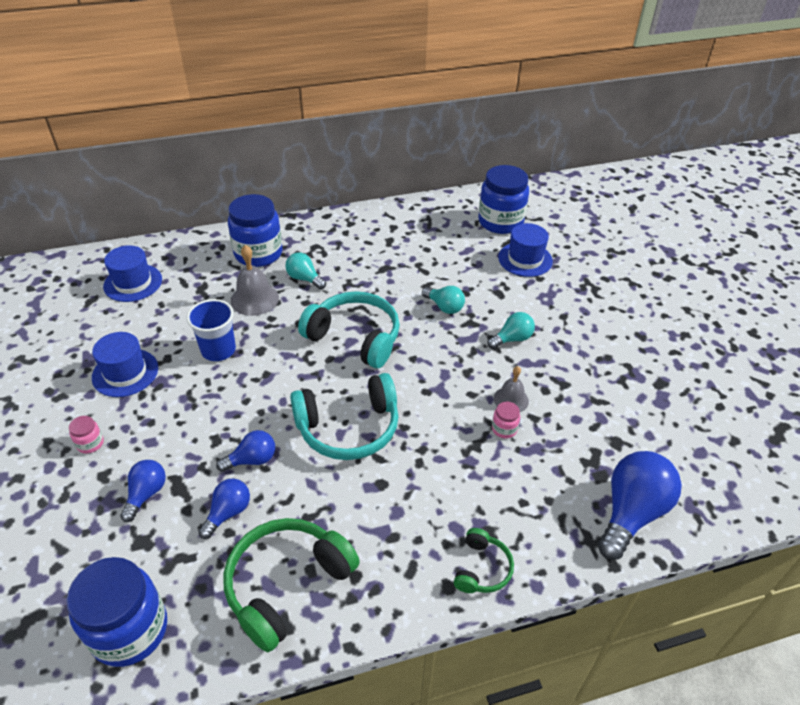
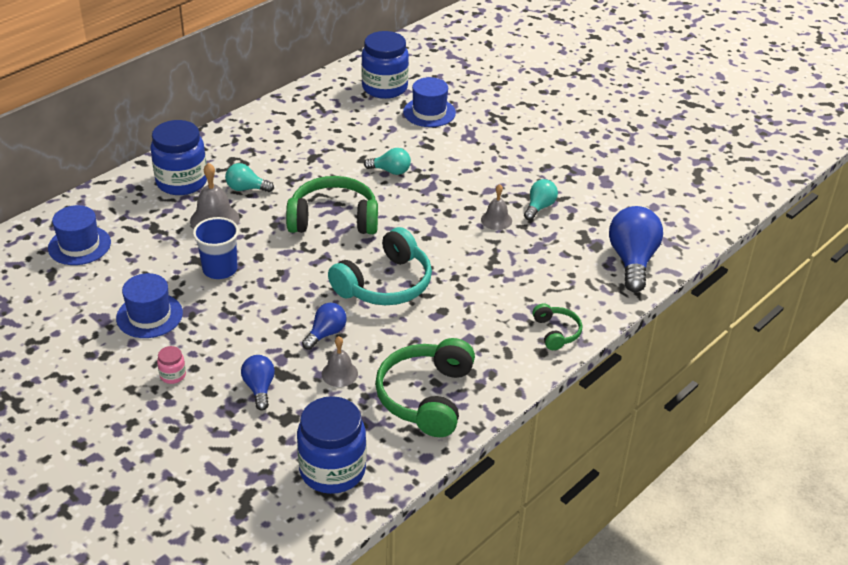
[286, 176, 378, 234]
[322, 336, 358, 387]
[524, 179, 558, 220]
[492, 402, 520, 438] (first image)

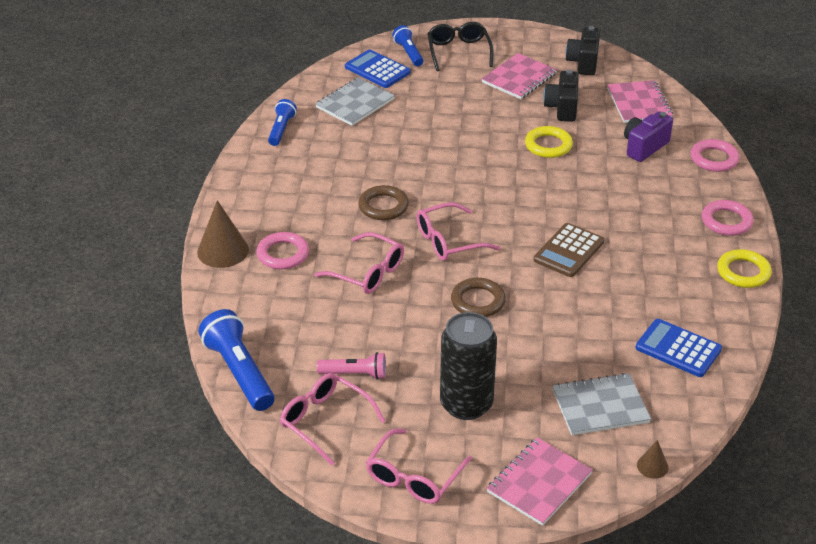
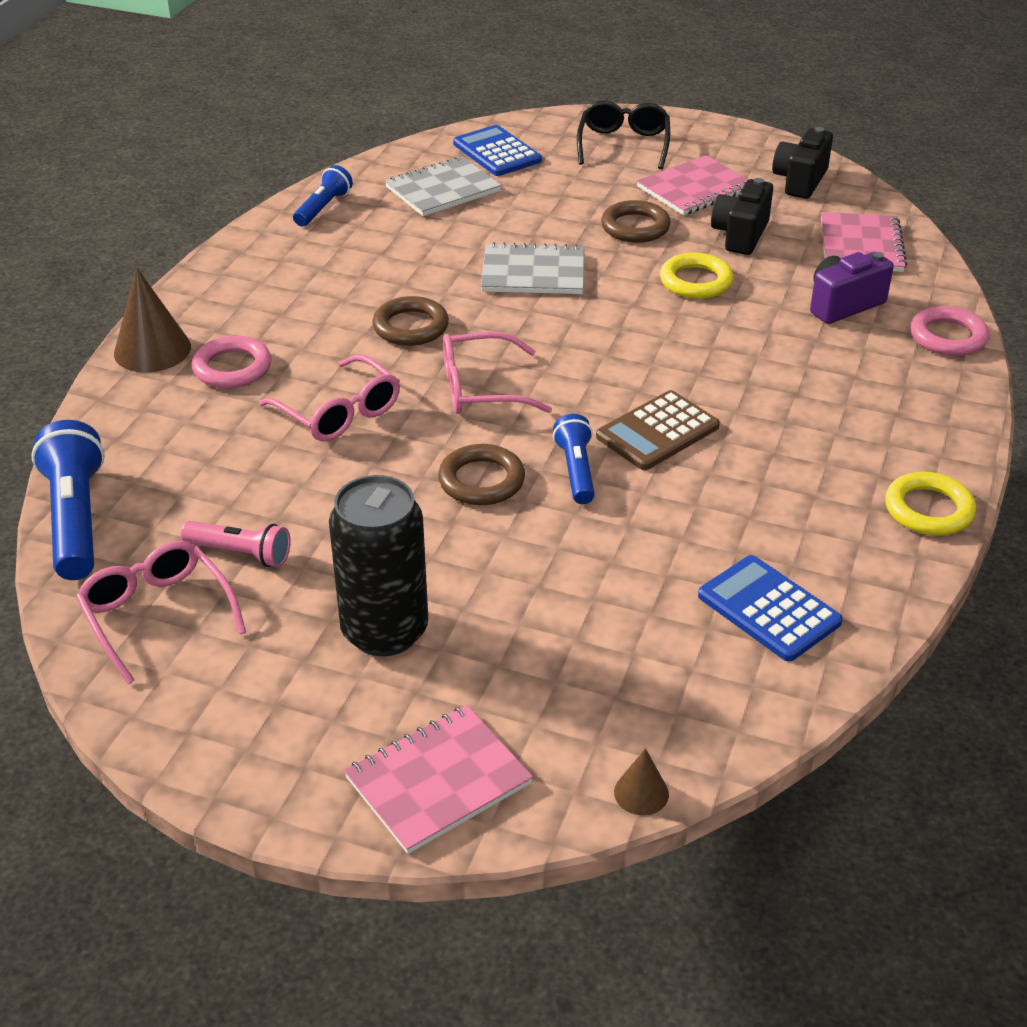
[481, 242, 584, 294]
[553, 414, 595, 504]
[601, 200, 671, 243]
[366, 429, 472, 504] (first image)
[702, 200, 754, 236] (first image)

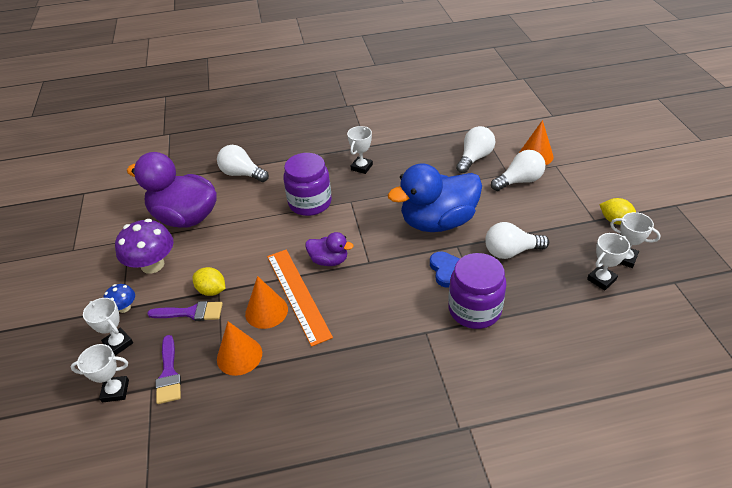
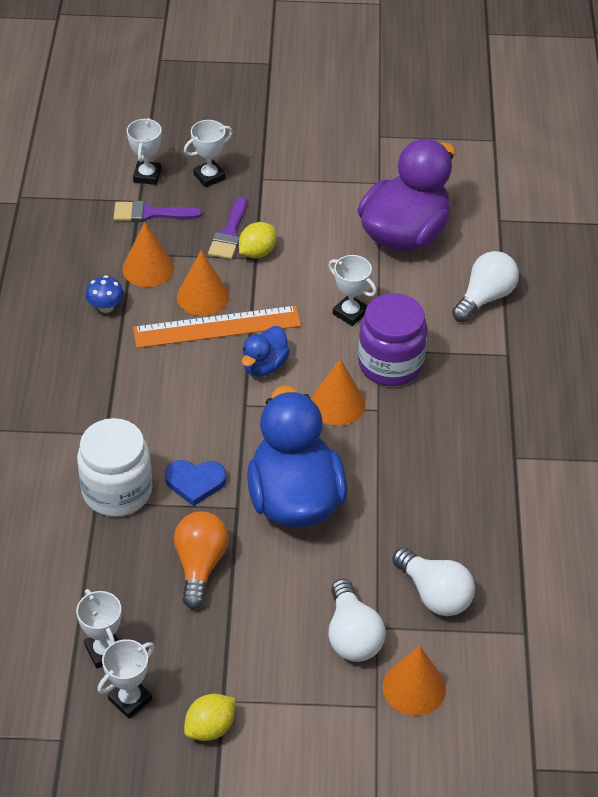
[77, 418, 152, 517]
[86, 275, 124, 313]
[174, 511, 229, 609]
[242, 326, 290, 376]
[311, 359, 366, 426]
[328, 255, 377, 326]
[115, 219, 174, 274] (first image)

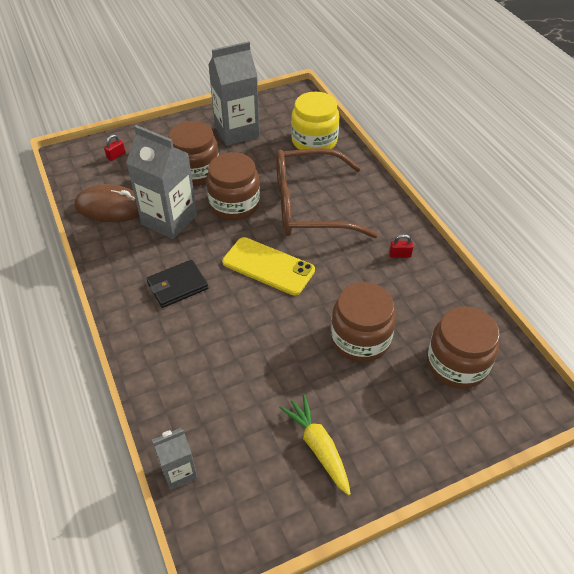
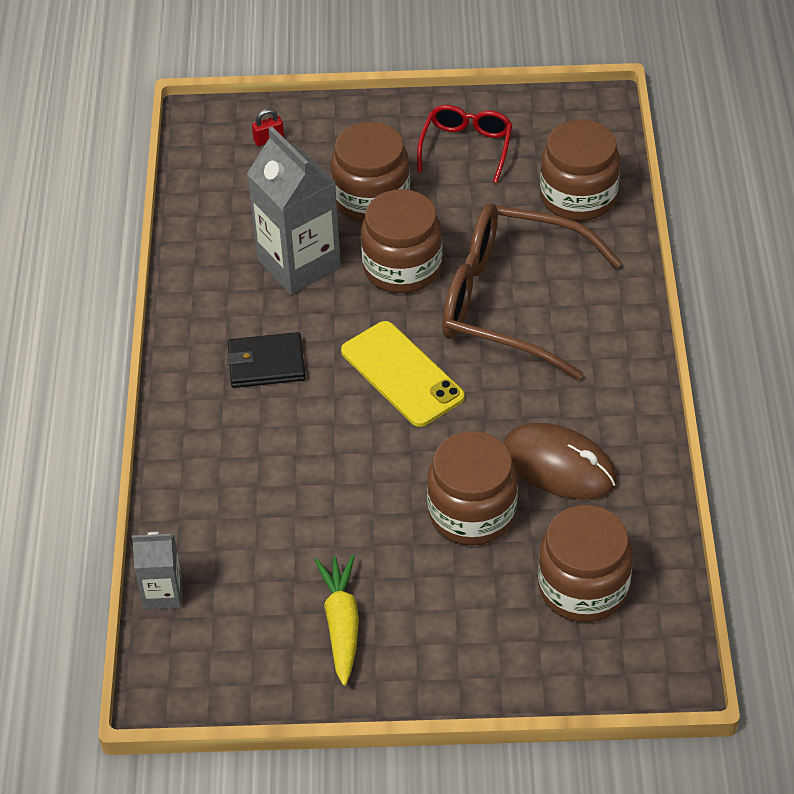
[417, 105, 512, 183]
[503, 423, 617, 500]
[540, 120, 620, 221]
[389, 234, 414, 258] (first image)

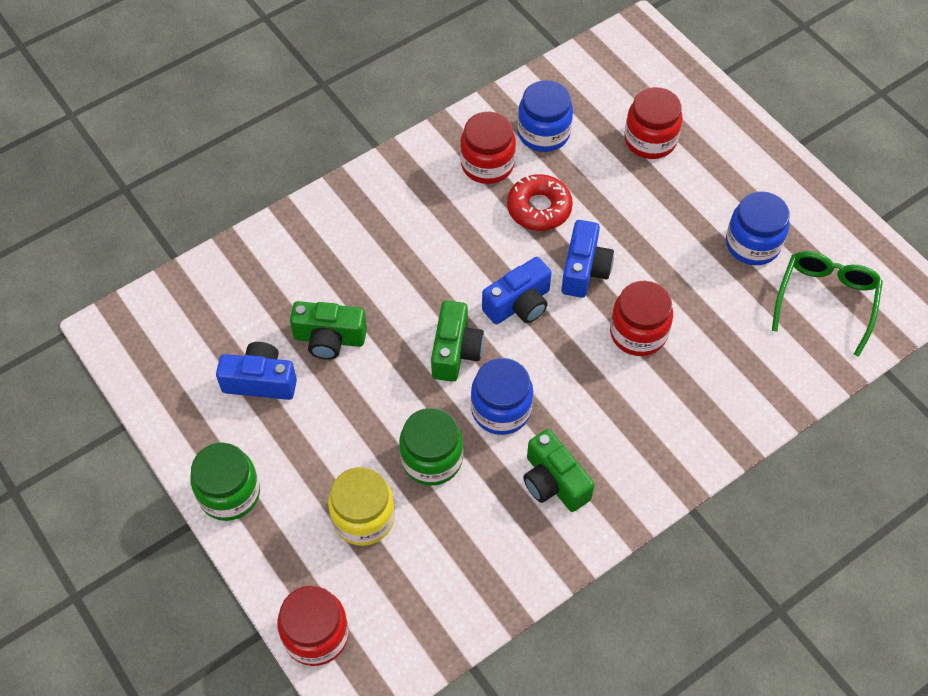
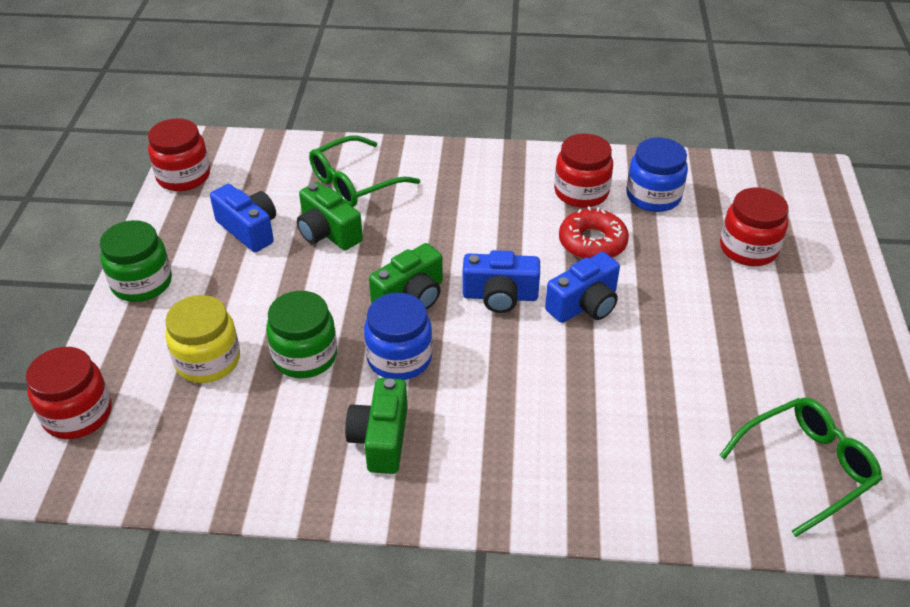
[148, 118, 210, 191]
[309, 136, 420, 207]
[726, 191, 790, 265] (first image)

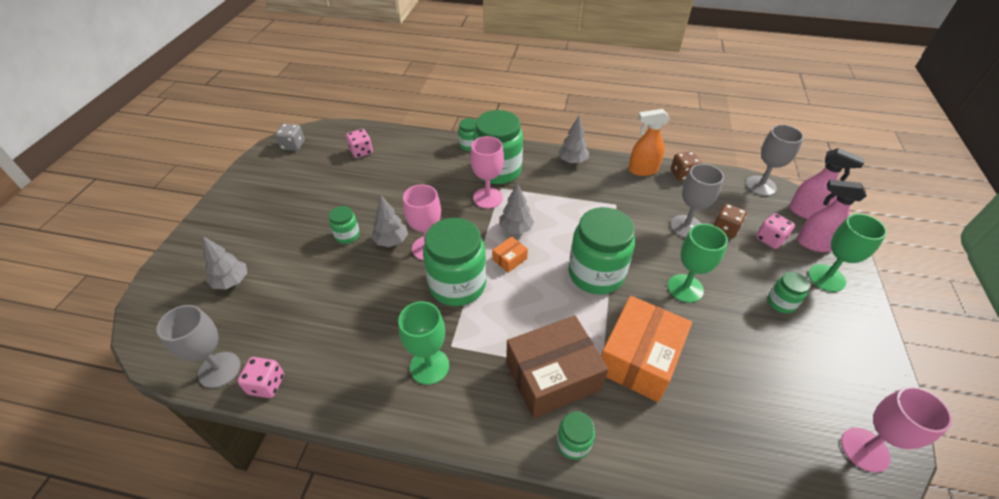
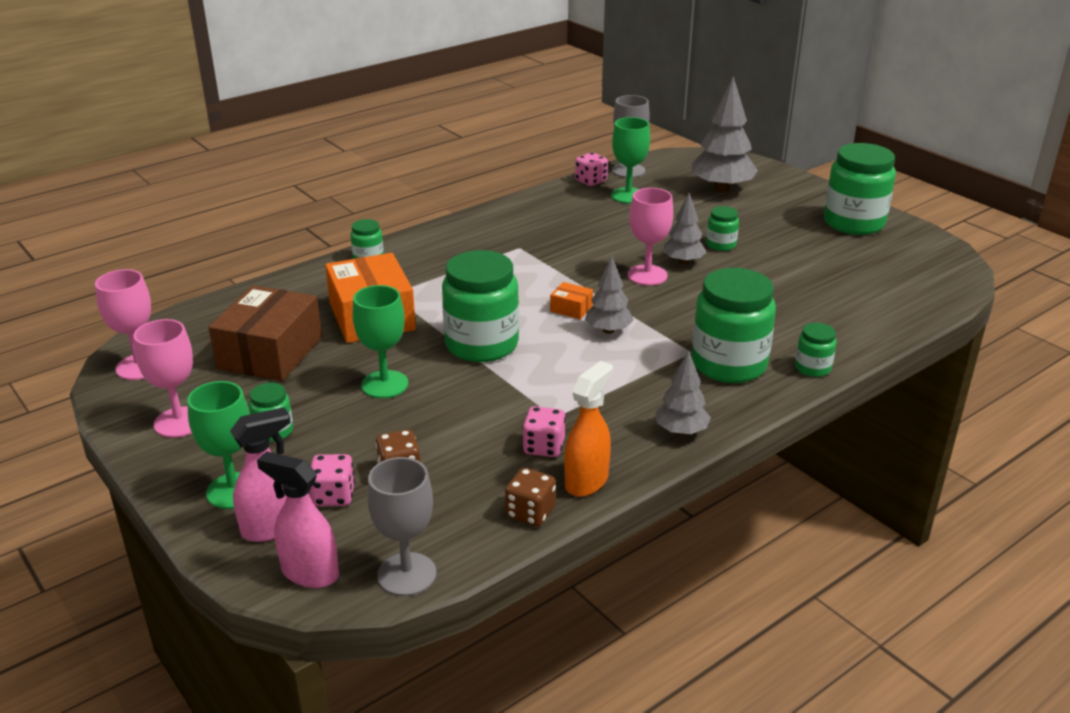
[134, 319, 193, 438]
[208, 285, 322, 381]
[257, 451, 339, 588]
[523, 406, 566, 457]
[550, 282, 593, 319]
[611, 117, 650, 204]
[691, 76, 758, 193]
[824, 143, 896, 235]
[275, 124, 305, 151] (first image)
[670, 164, 724, 238] (first image)

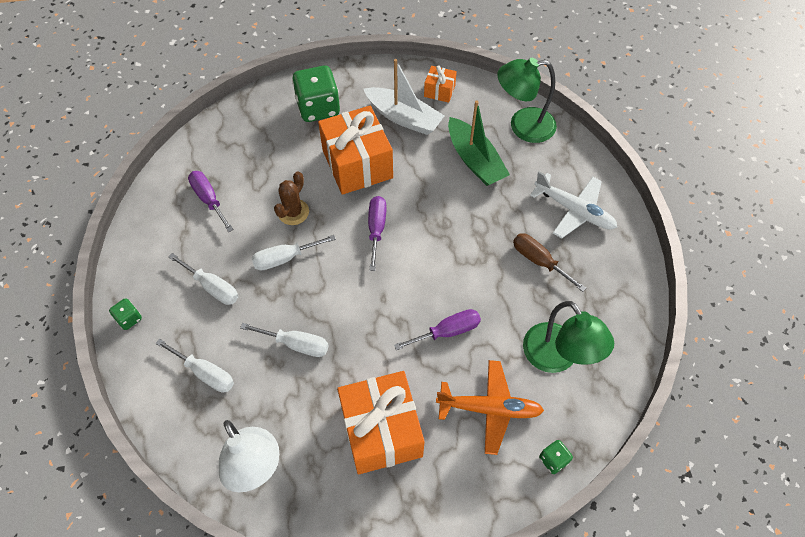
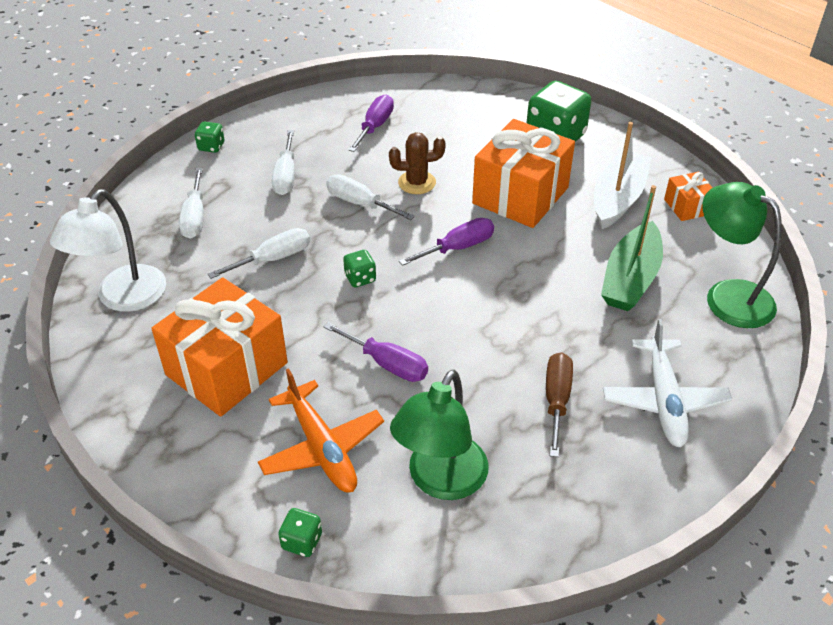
[208, 228, 310, 279]
[343, 250, 376, 287]
[594, 122, 652, 229]

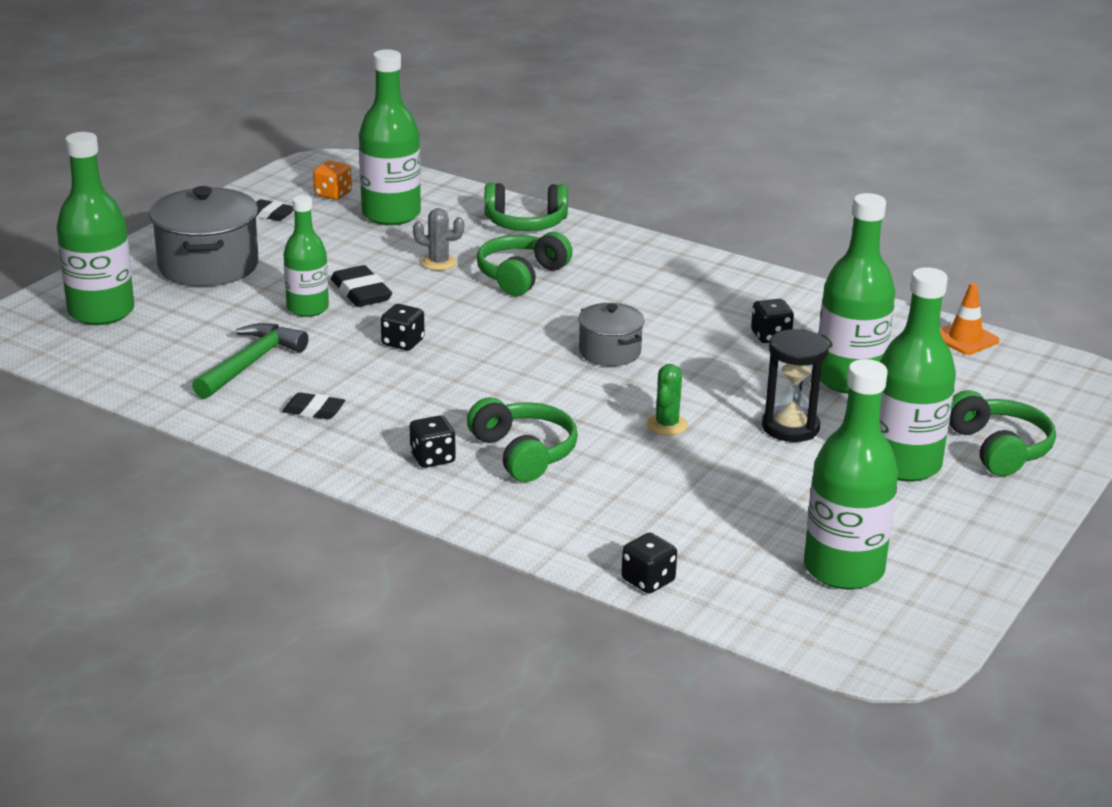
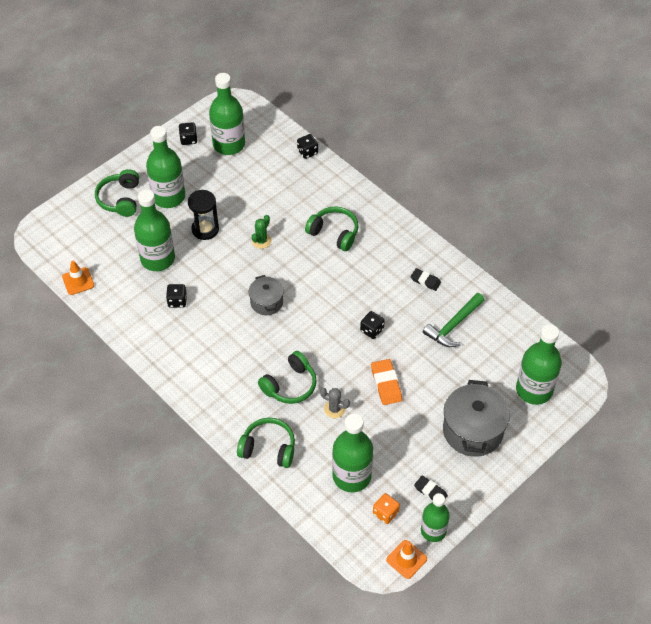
[179, 122, 198, 145]
[305, 206, 359, 251]
[371, 359, 402, 405]
[386, 540, 427, 579]
[421, 493, 450, 542]

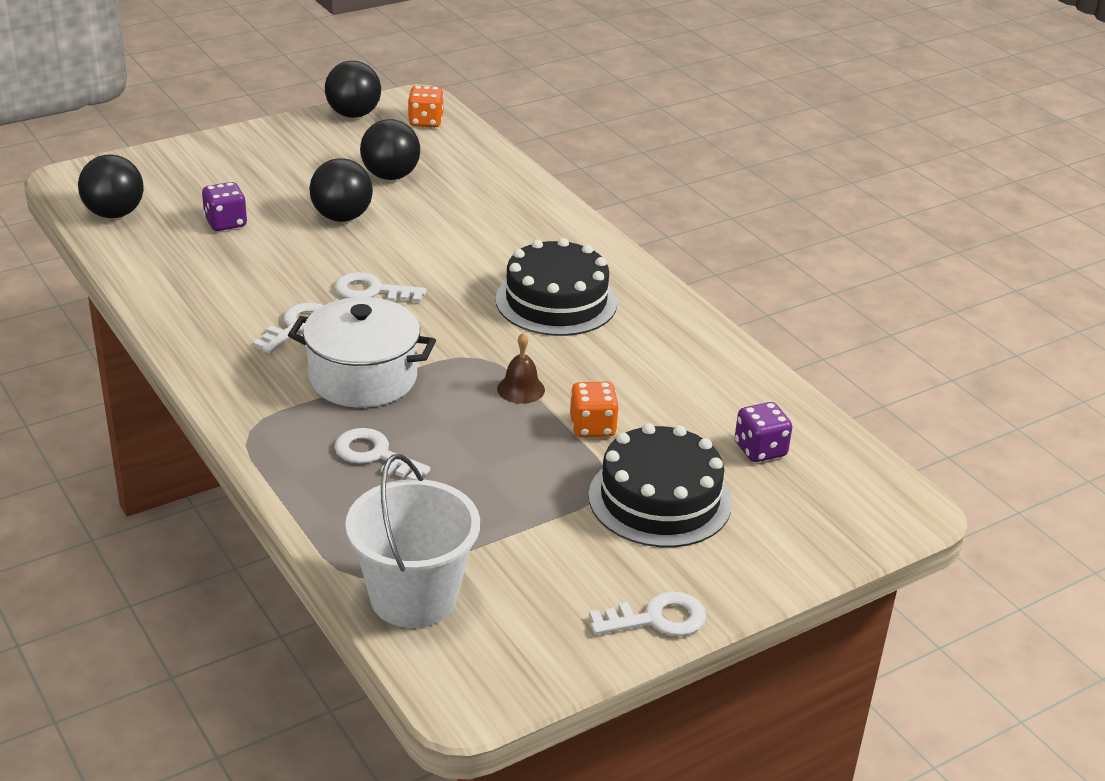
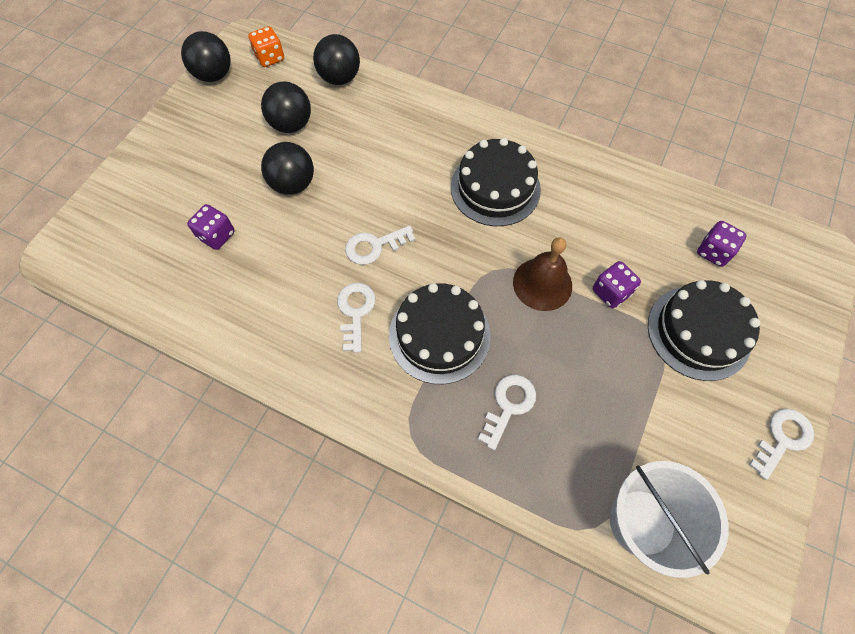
[313, 34, 360, 85]
[389, 283, 491, 384]
[478, 375, 536, 450]
[513, 237, 572, 311]
[593, 261, 641, 308]

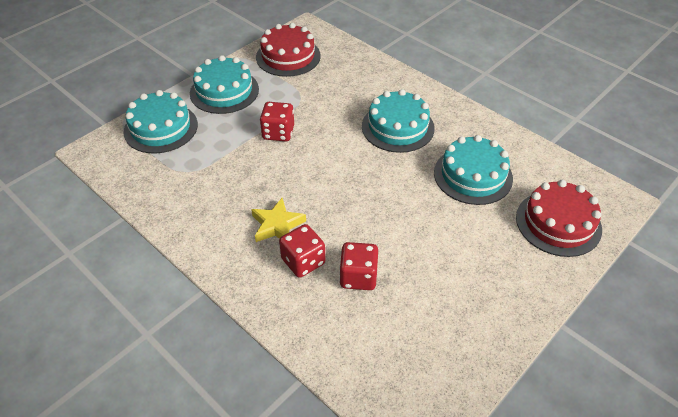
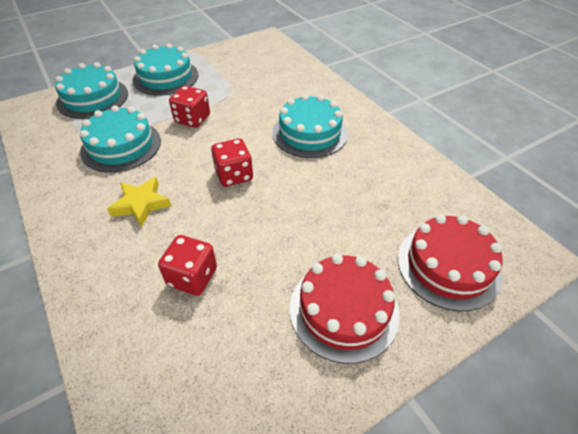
[80, 105, 161, 172]
[211, 138, 253, 187]
[290, 254, 400, 364]

